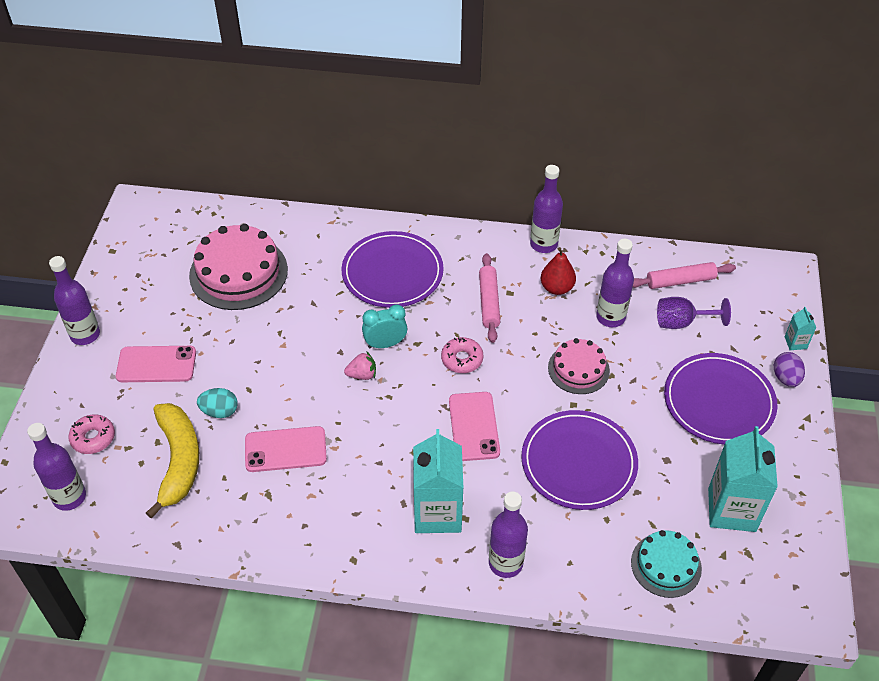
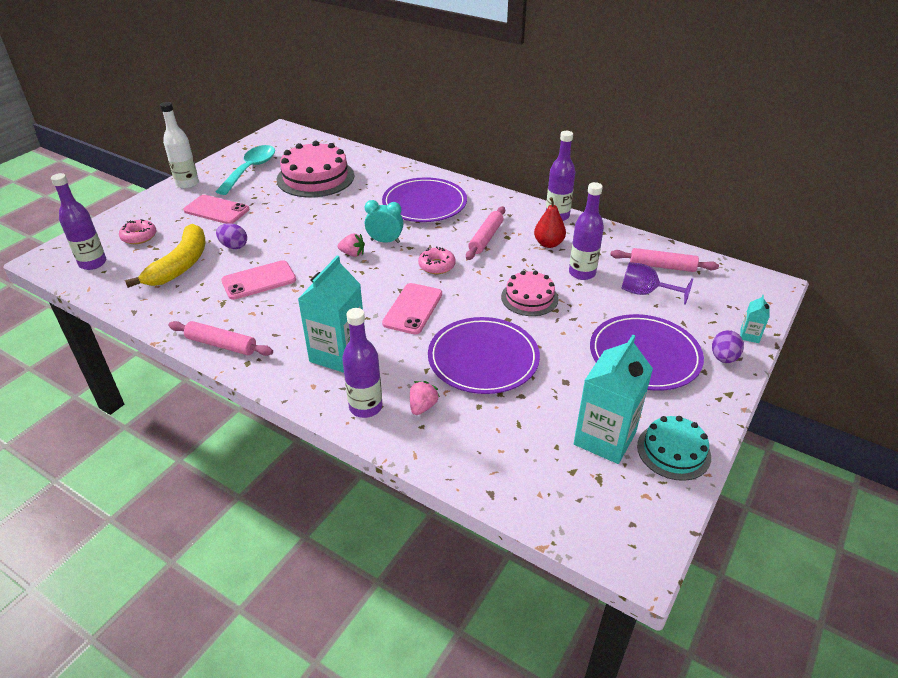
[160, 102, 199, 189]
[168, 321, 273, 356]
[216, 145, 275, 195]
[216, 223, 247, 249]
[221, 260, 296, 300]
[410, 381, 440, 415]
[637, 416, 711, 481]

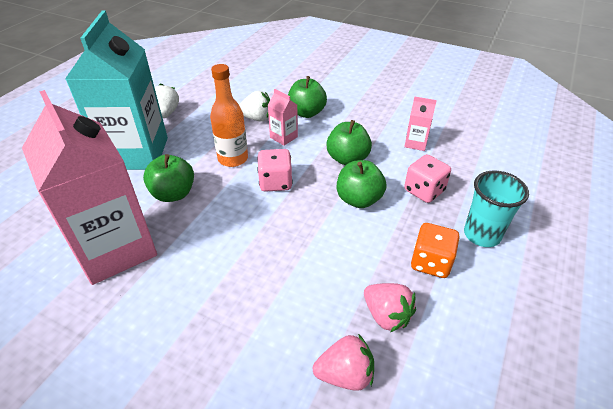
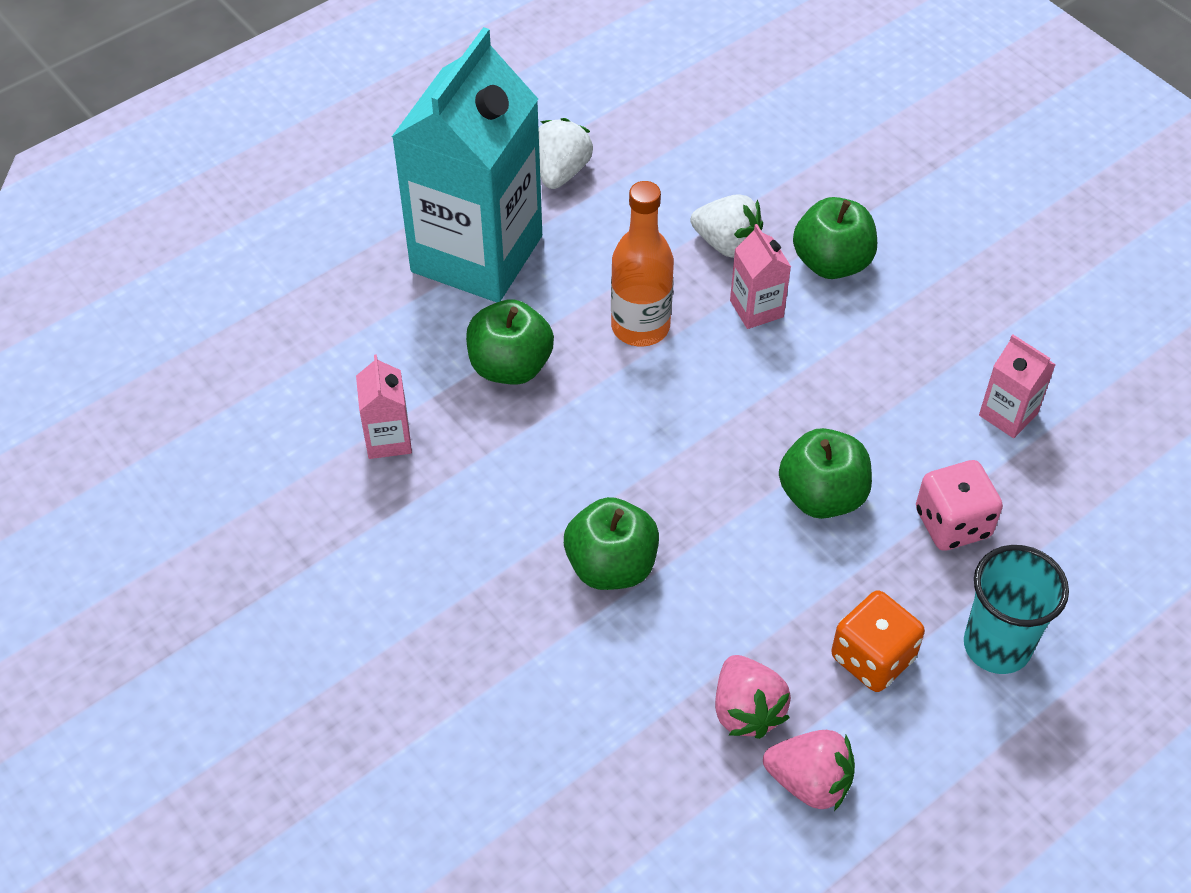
[356, 354, 412, 459]
[564, 497, 659, 590]
[763, 730, 855, 811]
[257, 149, 293, 192] (first image)

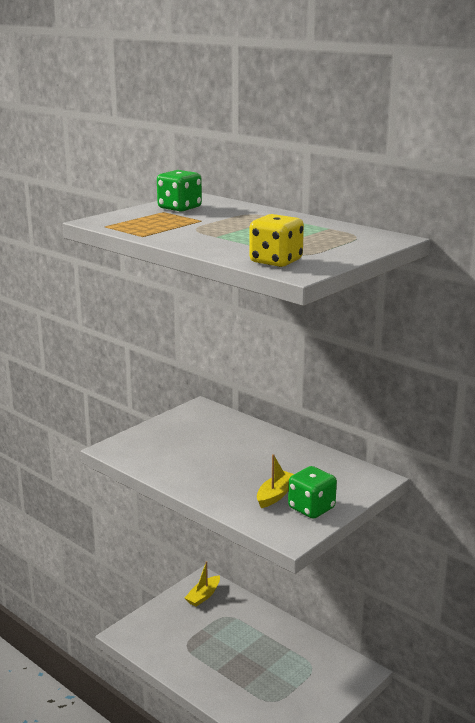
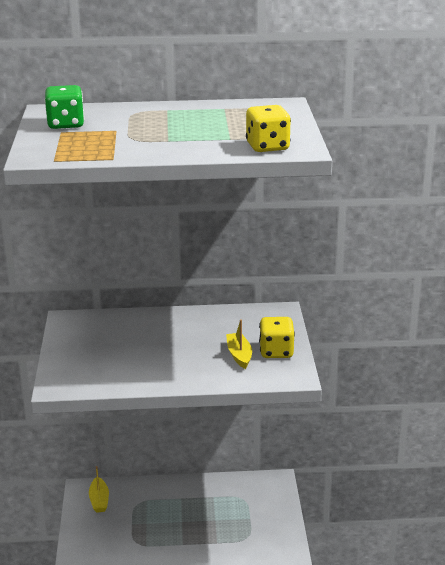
[259, 317, 295, 358]

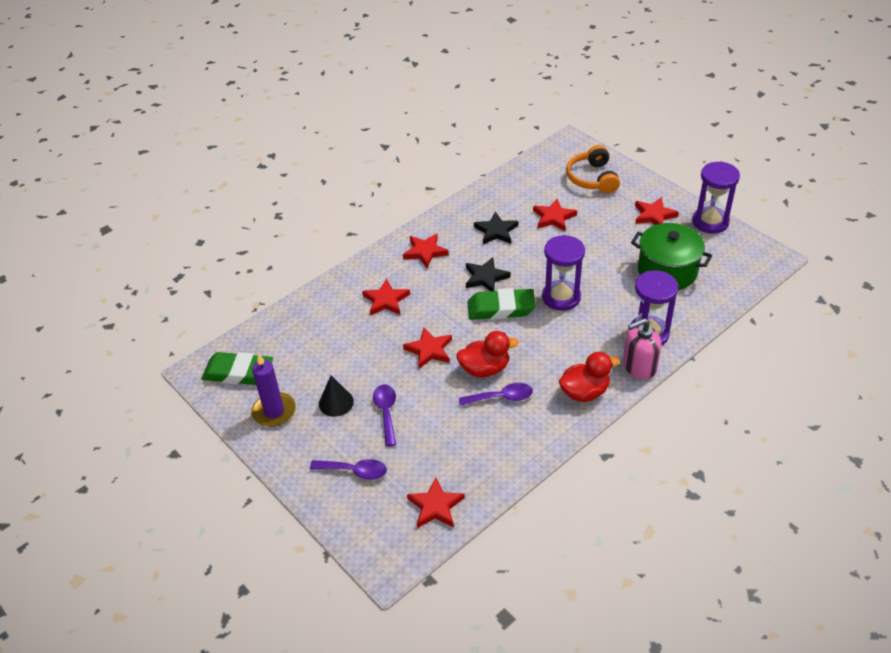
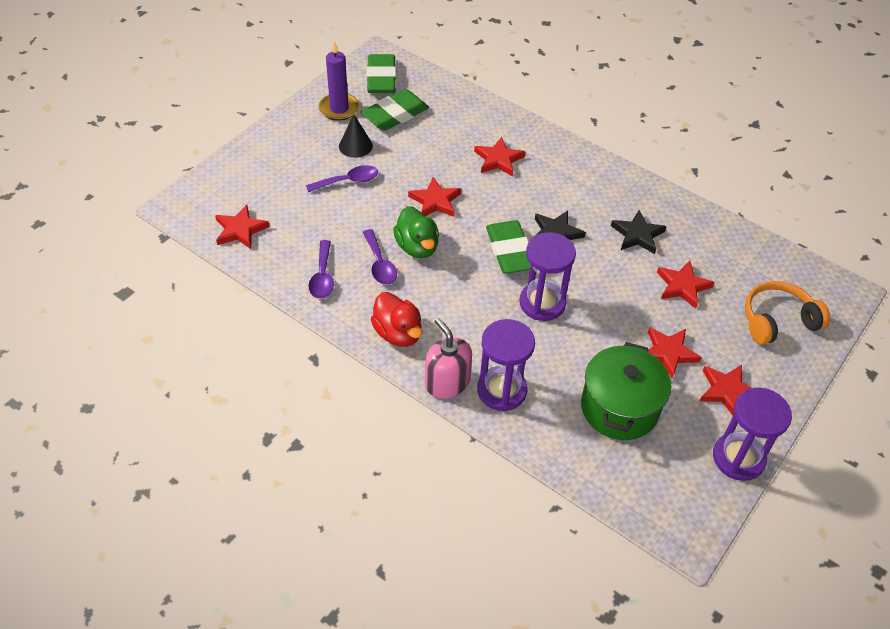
[309, 240, 334, 299]
[361, 89, 429, 131]
[393, 206, 439, 258]
[648, 327, 702, 378]

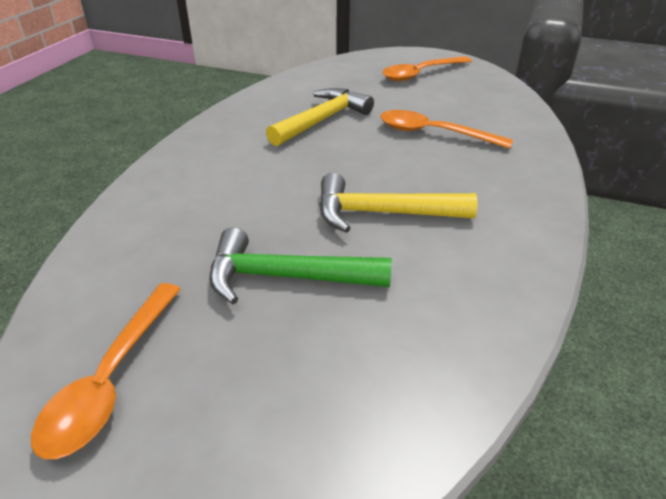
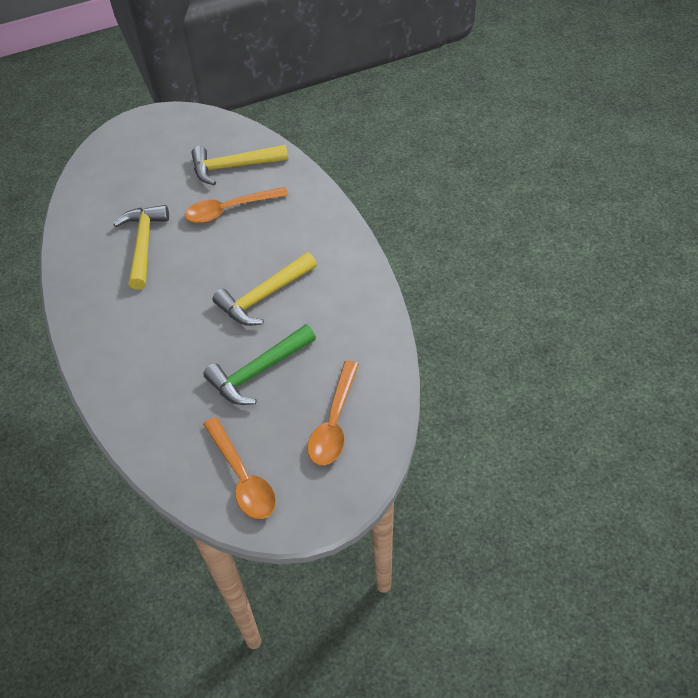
[191, 144, 288, 185]
[307, 361, 359, 465]

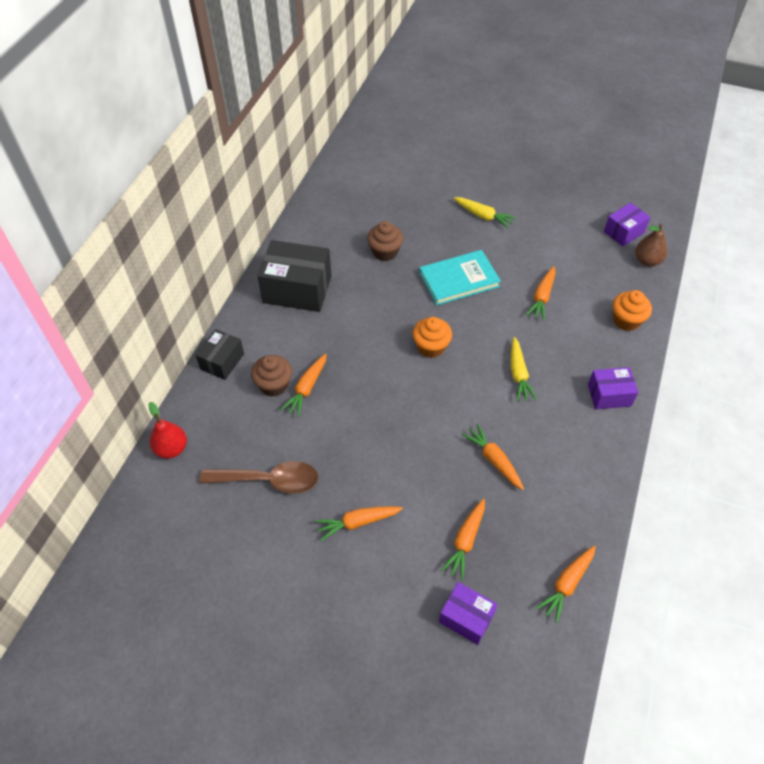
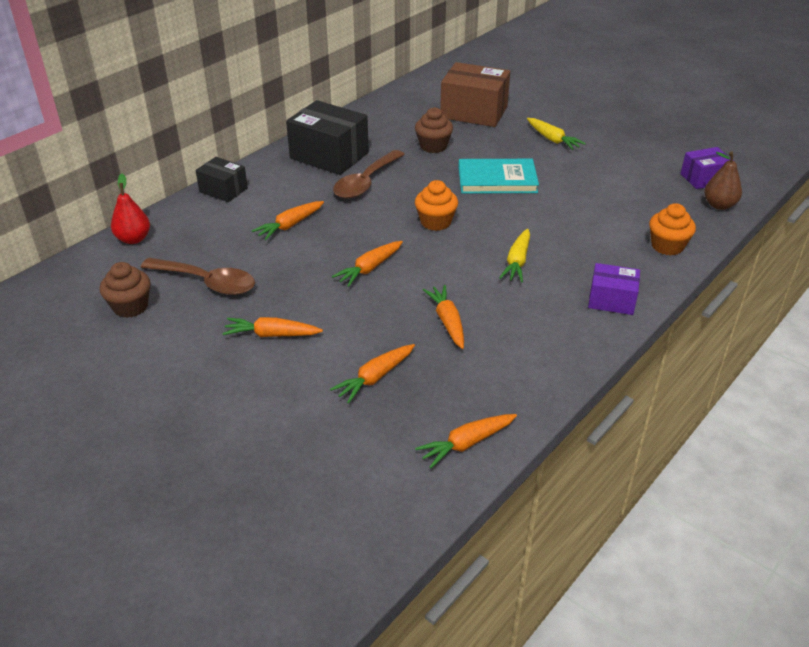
[100, 262, 151, 318]
[196, 157, 248, 202]
[332, 241, 403, 287]
[333, 150, 405, 199]
[440, 62, 510, 127]
[439, 582, 498, 645] (first image)

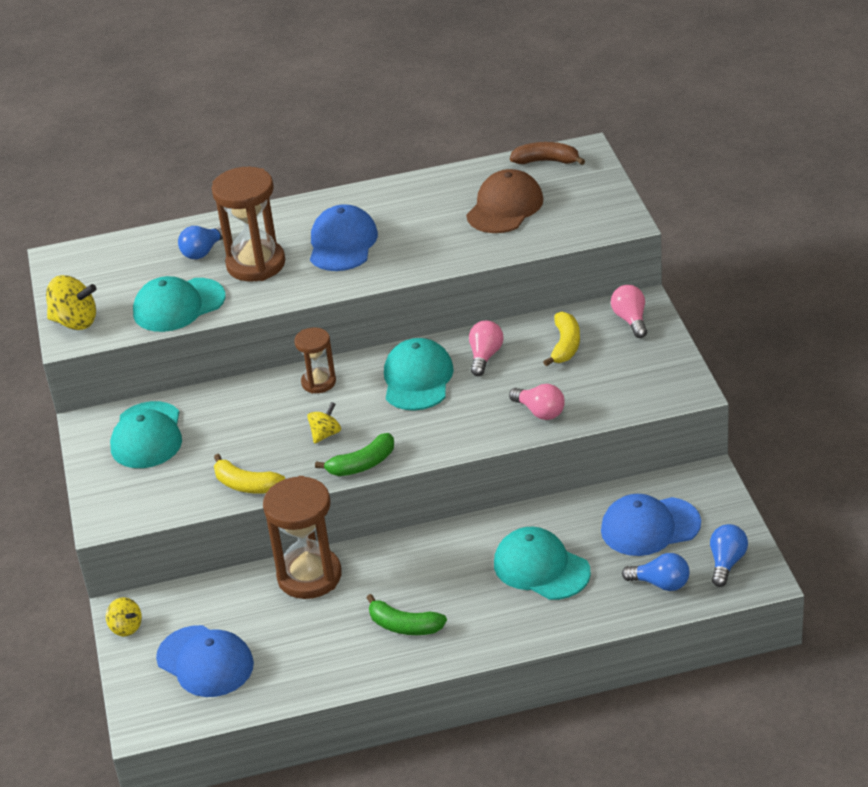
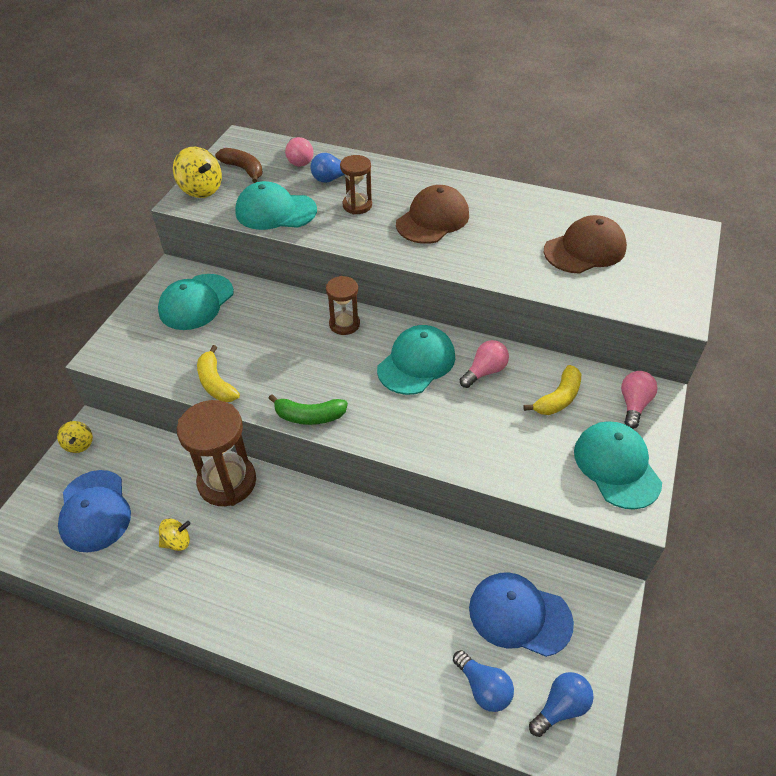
[159, 518, 191, 551]
[215, 148, 263, 183]
[285, 137, 314, 167]
[340, 155, 372, 214]
[396, 185, 469, 244]
[574, 421, 662, 510]
[366, 594, 447, 635] (first image)

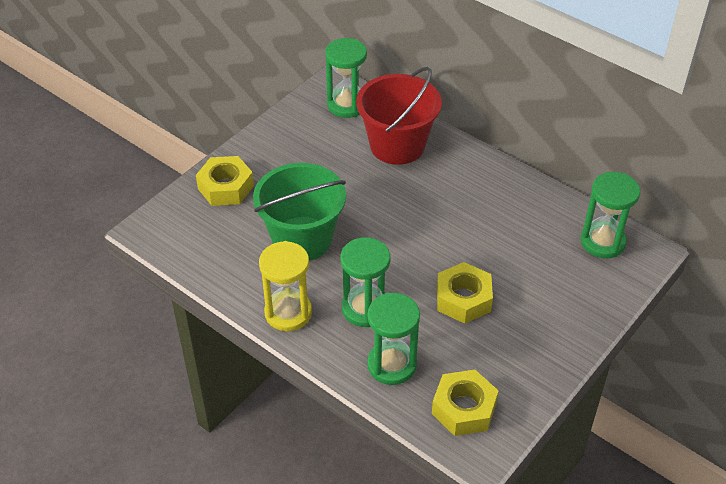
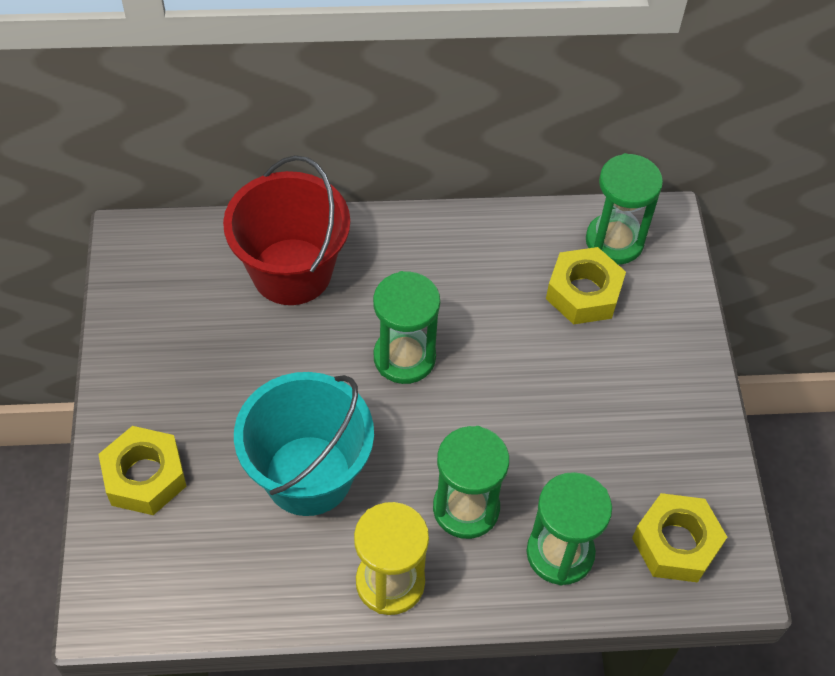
[234, 372, 374, 516]
[373, 271, 440, 384]
[546, 247, 626, 325]

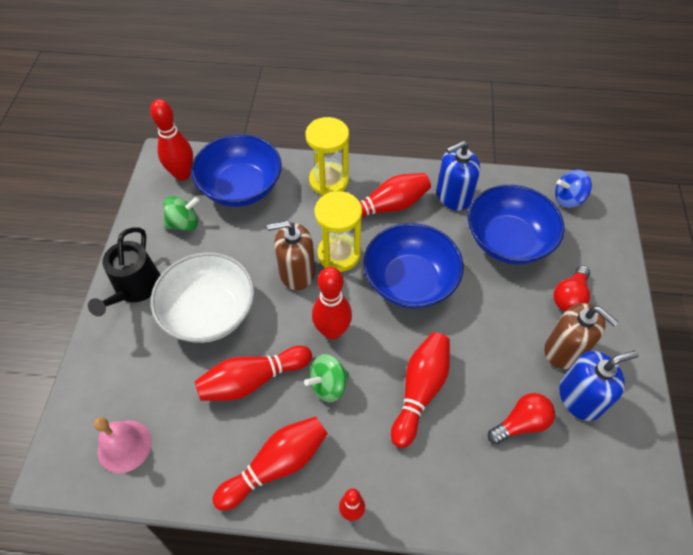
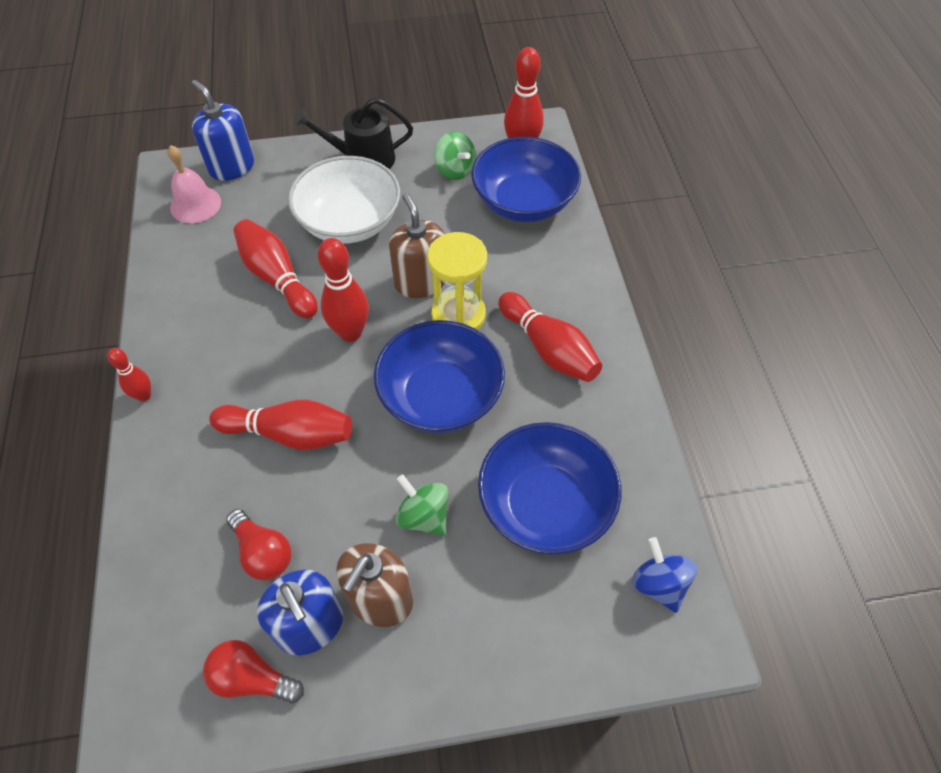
[192, 80, 254, 181]
[203, 640, 304, 704]
[395, 474, 449, 536]
[212, 416, 328, 511] (first image)
[306, 117, 349, 196] (first image)

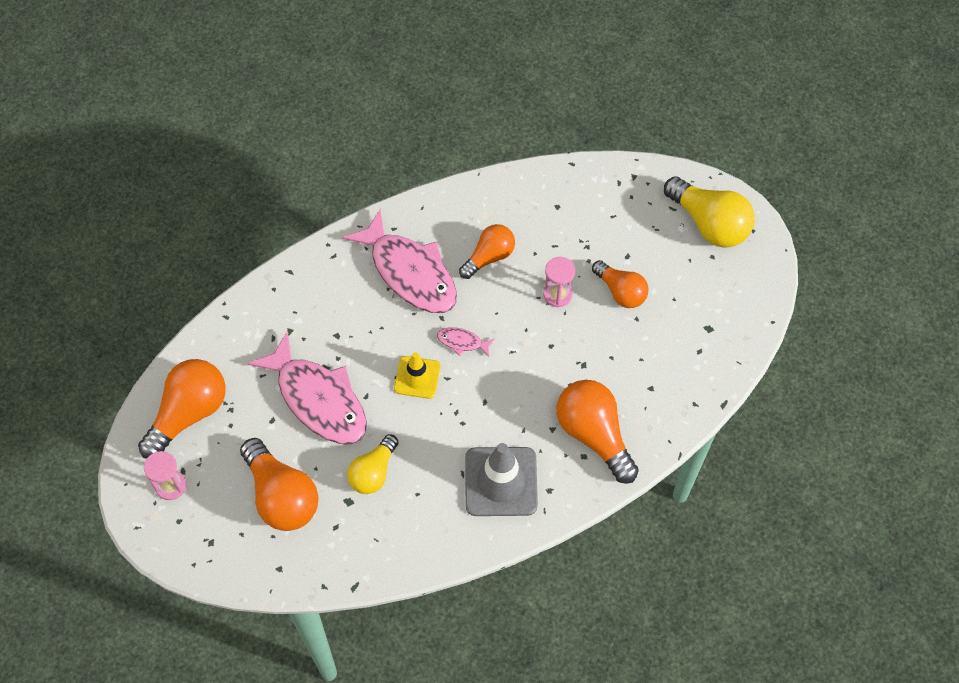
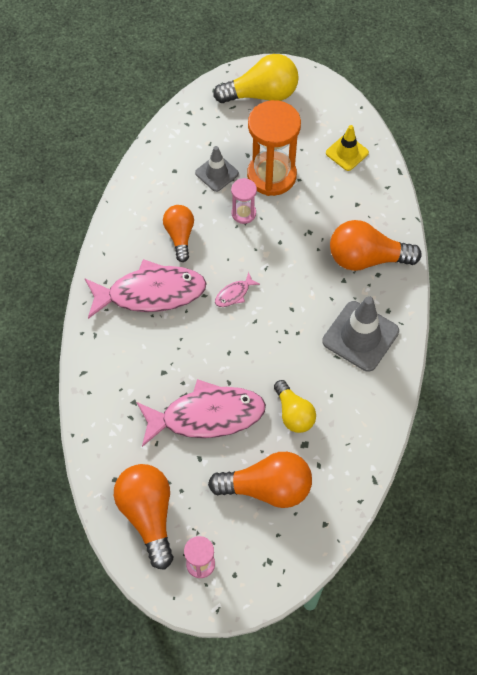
[195, 146, 239, 192]
[247, 100, 301, 196]
[326, 125, 369, 171]

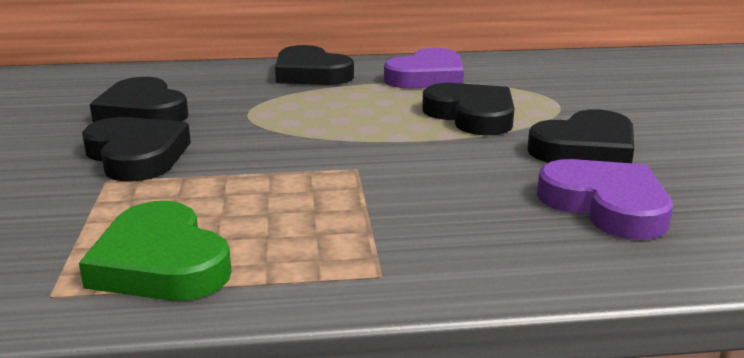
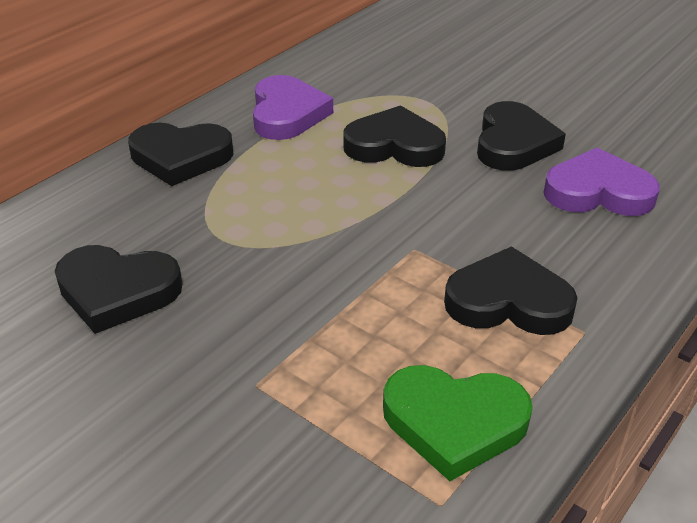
[444, 246, 577, 335]

